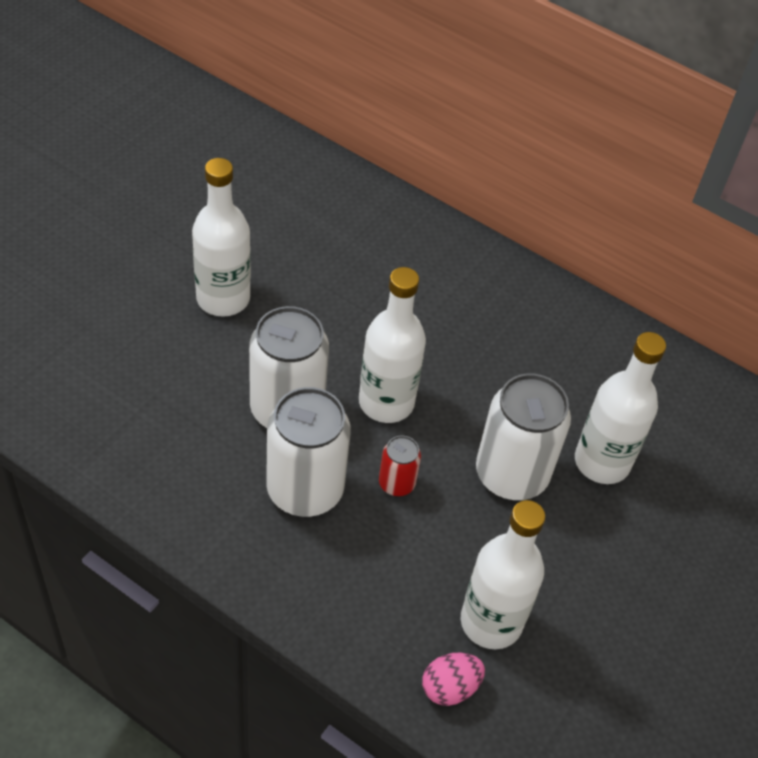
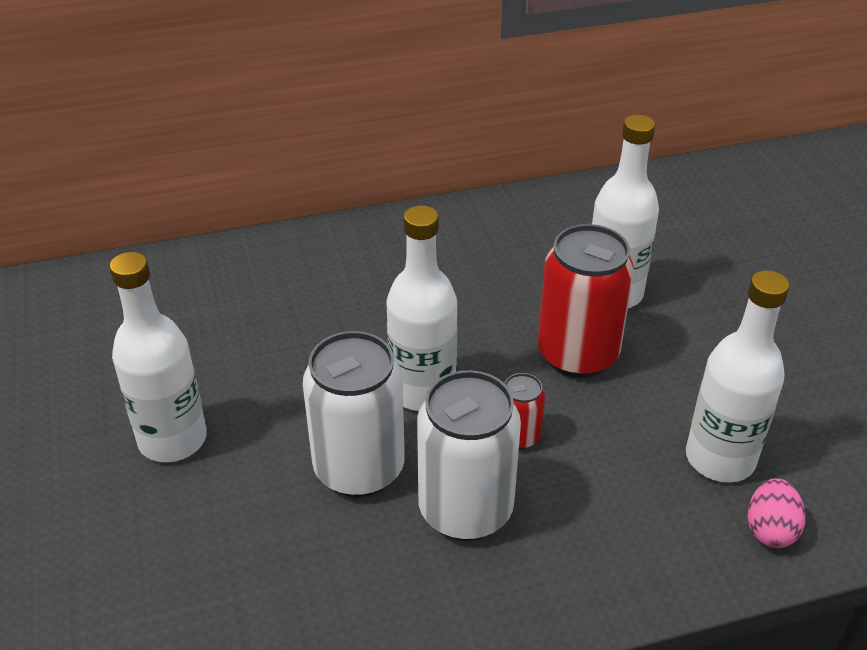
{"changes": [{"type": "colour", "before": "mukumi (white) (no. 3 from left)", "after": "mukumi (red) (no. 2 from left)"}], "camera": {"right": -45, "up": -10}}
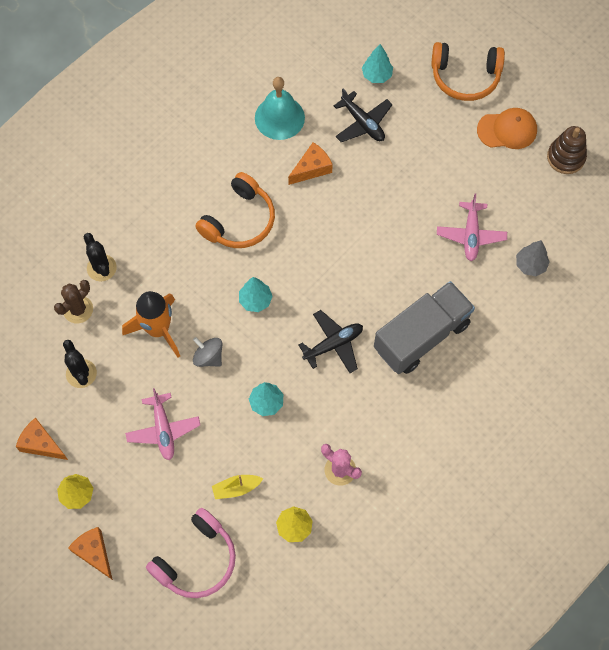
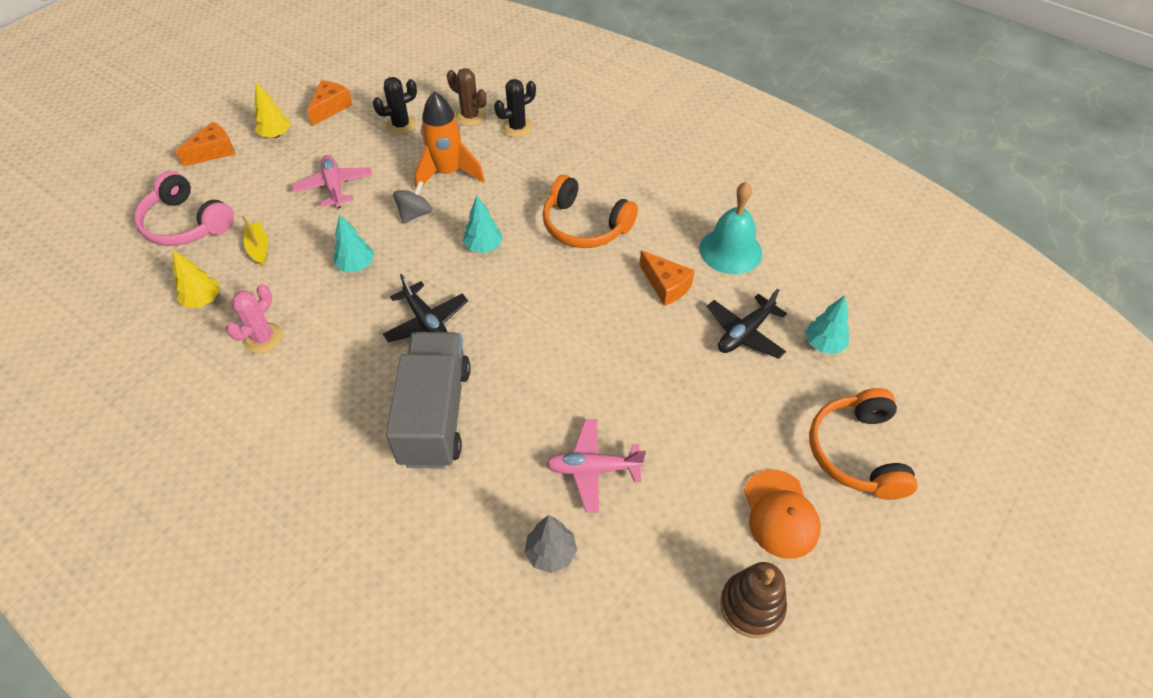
{"changes": [{"type": "spun", "before": "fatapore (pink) (no. 1 from left)", "turn": 90}, {"type": "spun", "before": "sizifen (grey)", "turn": -135}], "camera": {"right": 85, "up": -15}}
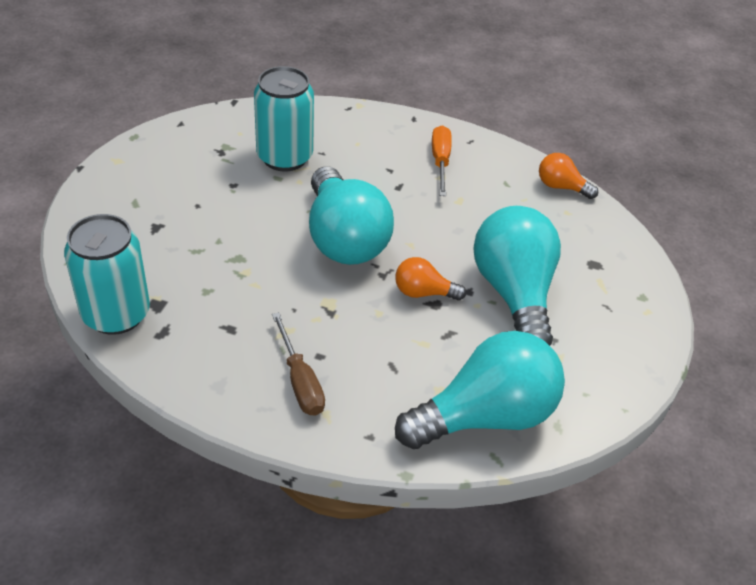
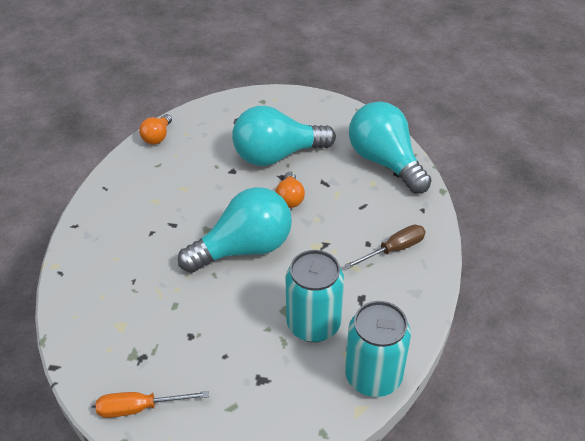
{"changes": [{"type": "relocated", "before": "mukumi (turquoise) (no. 2 from left in the first image)", "after": "mukumi (turquoise) (no. 1 from left)"}, {"type": "relocated", "before": "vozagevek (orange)"}], "camera": {"right": -95, "up": 0}}
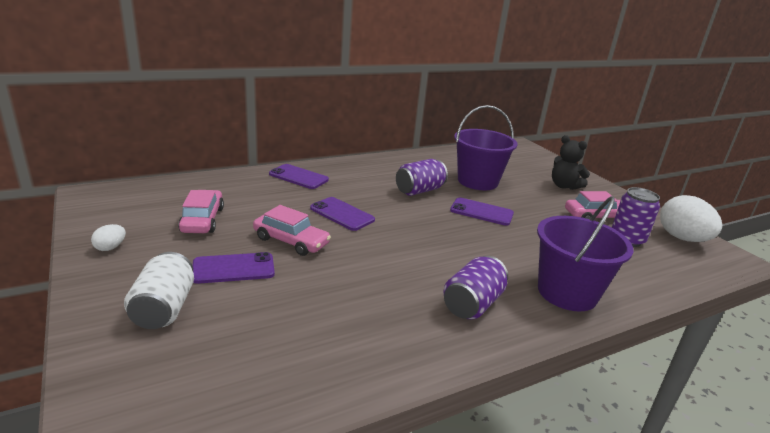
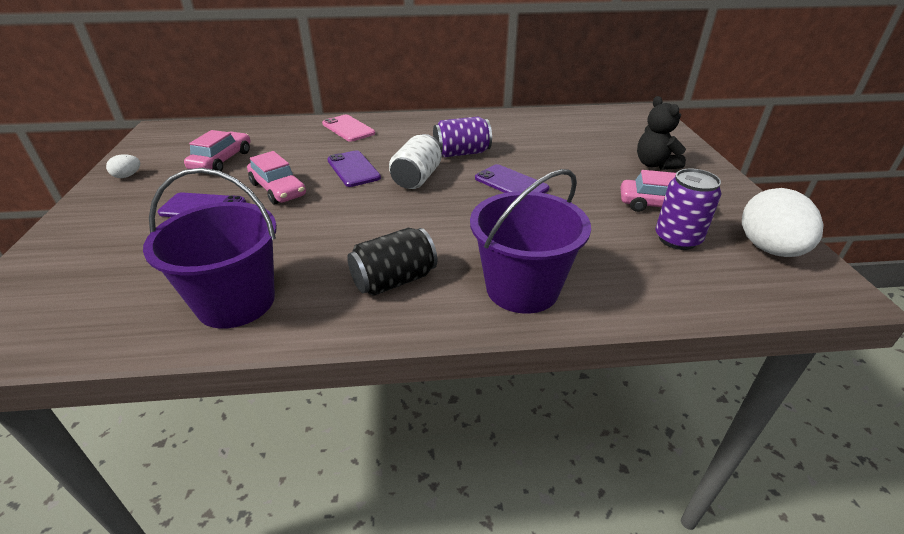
{"changes": [{"type": "relocated", "before": "mukumi (white)"}, {"type": "colour", "before": "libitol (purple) (no. 2 from left)", "after": "libitol (pink)"}, {"type": "colour", "before": "mukumi (purple) (no. 2 from left)", "after": "mukumi (black)"}, {"type": "relocated", "before": "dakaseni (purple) (no. 1 from left)"}], "camera": {"right": 25, "up": 10}}
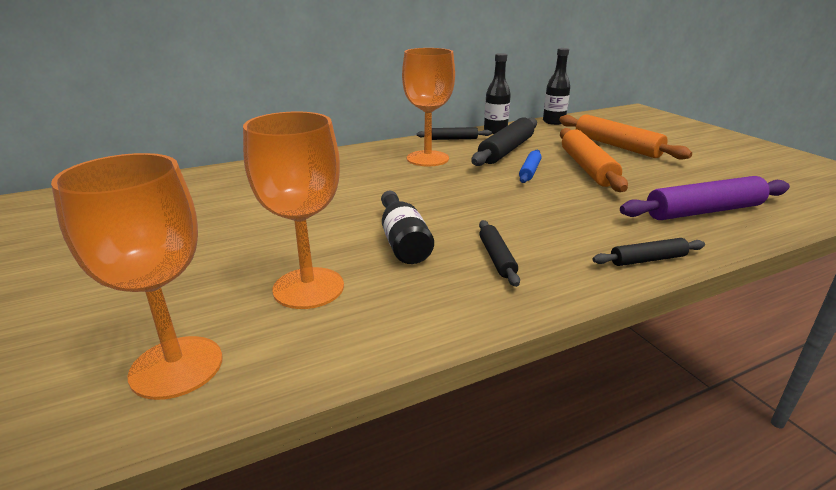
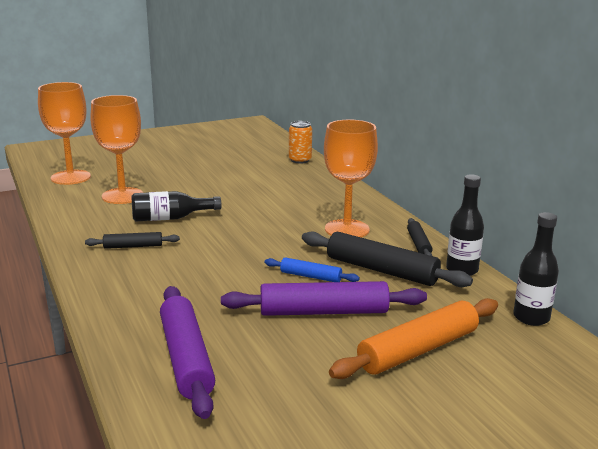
{"changes": [{"type": "colour", "before": "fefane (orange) (no. 1 from left)", "after": "fefane (purple) (no. 2 from left)"}, {"type": "missing", "before": "fefane (black) (no. 4 from left)"}, {"type": "appeared", "after": "mukumi (orange)"}], "camera": {"right": 90, "up": -5}}
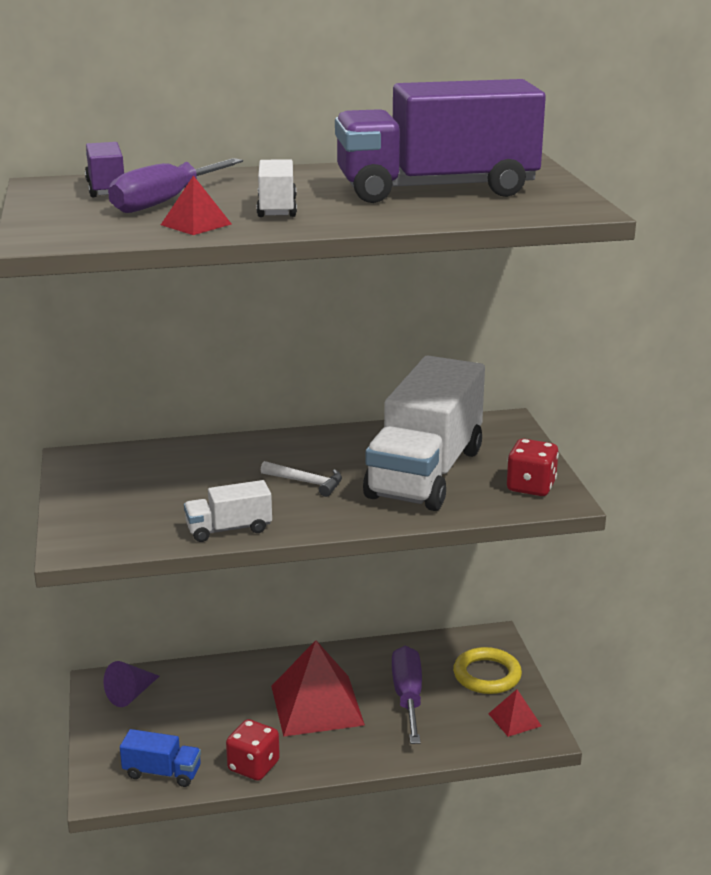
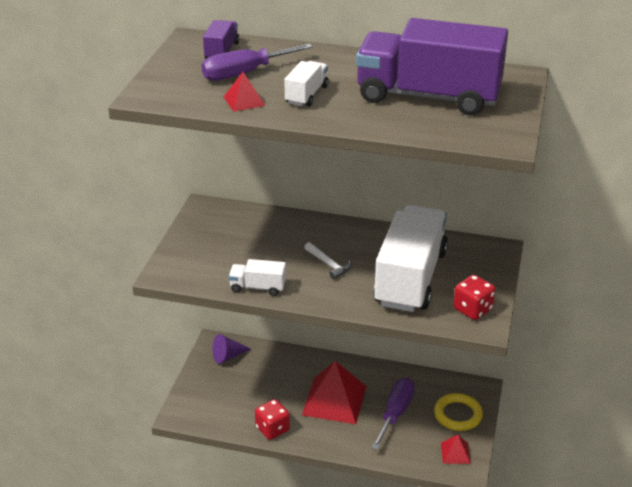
{"changes": [{"type": "missing", "before": "sizifen (blue)"}, {"type": "spun", "before": "sizifen (white) (no. 3 from left)", "turn": 150}], "camera": {"right": 25, "up": 10}}
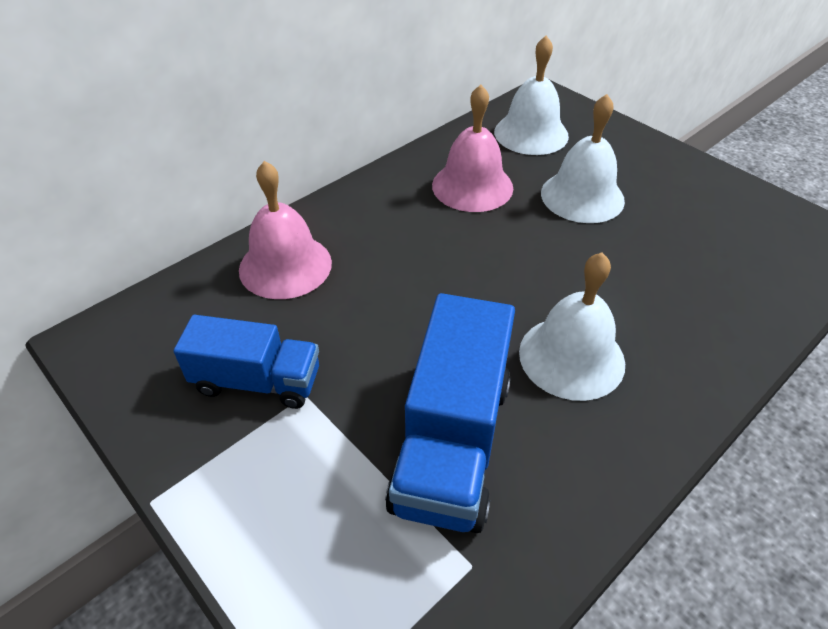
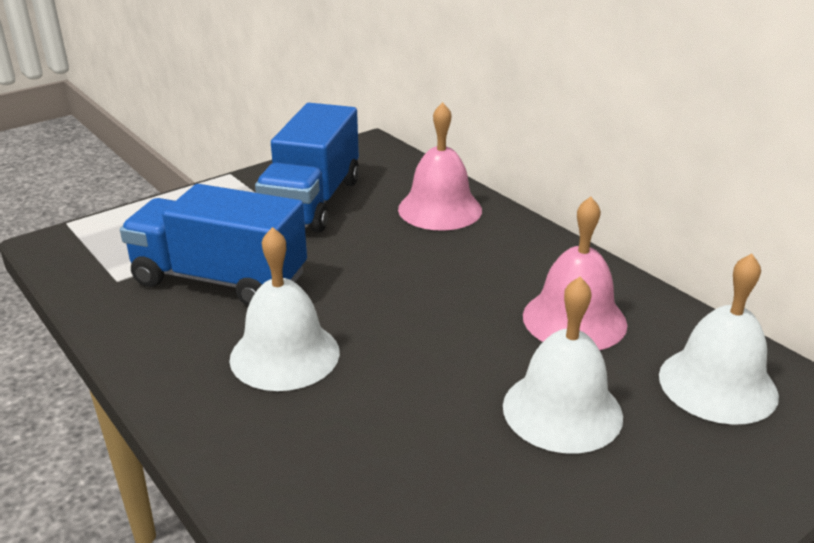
{"changes": [{"type": "size", "before": "sizifen (blue) (no. 1 from left in the first image)", "scale": 1.53}], "camera": {"right": 95, "up": -15}}
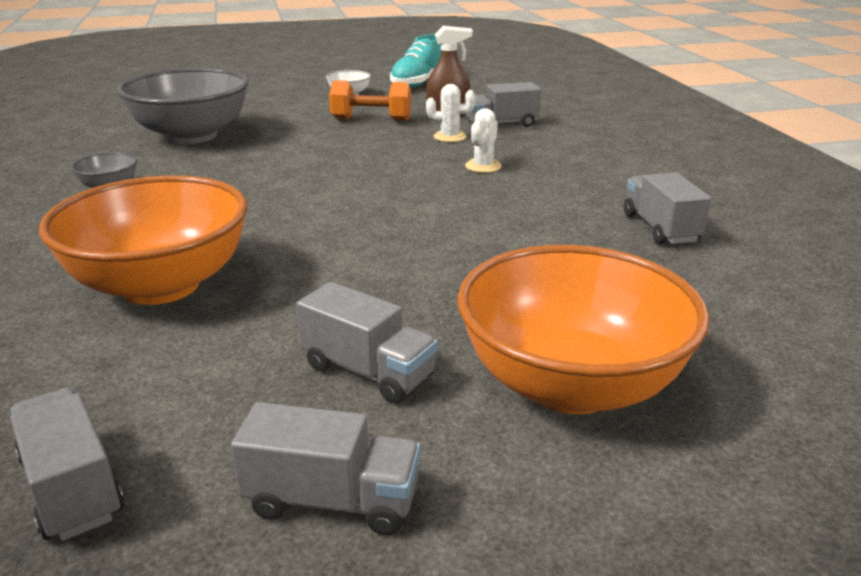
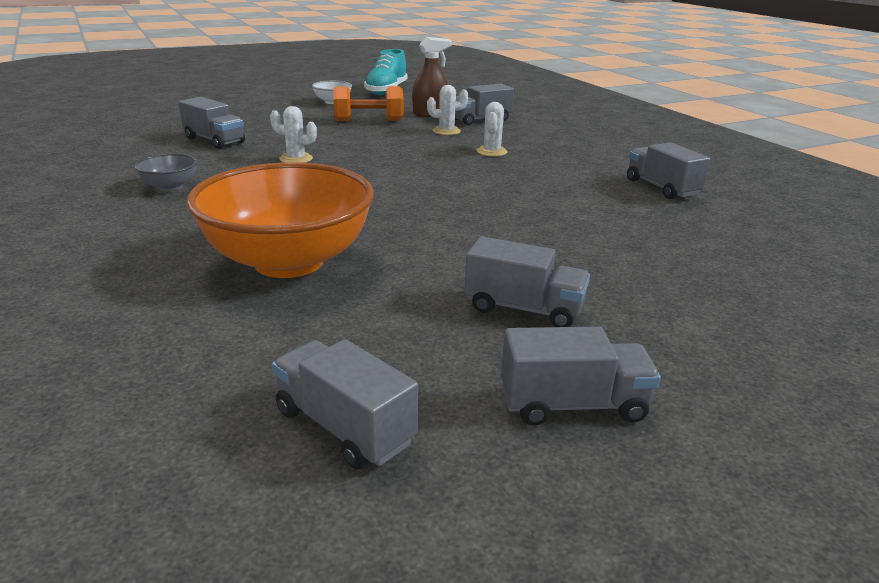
{"changes": [{"type": "exchanged", "before": "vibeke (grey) (no. 2 from left)", "after": "sizifen (grey) (no. 1 from left)"}, {"type": "missing", "before": "vibeke (orange) (no. 2 from left)"}, {"type": "appeared", "after": "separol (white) (no. 1 from left)"}], "camera": {"right": -15, "up": 0}}
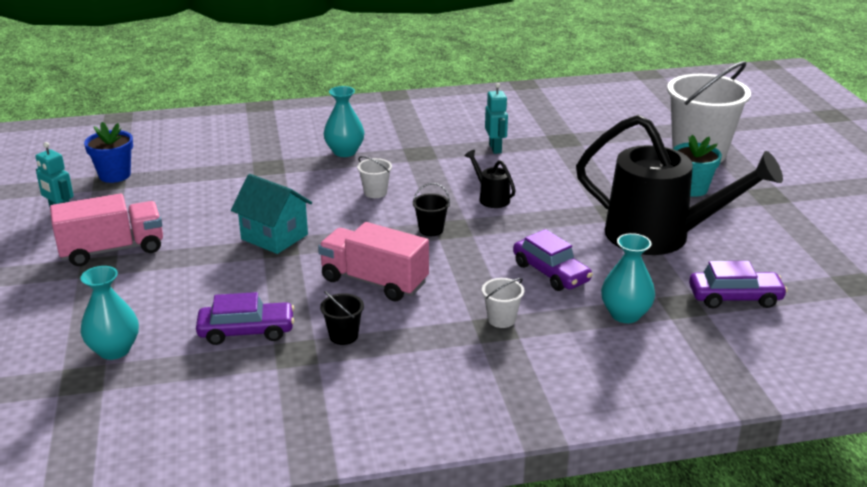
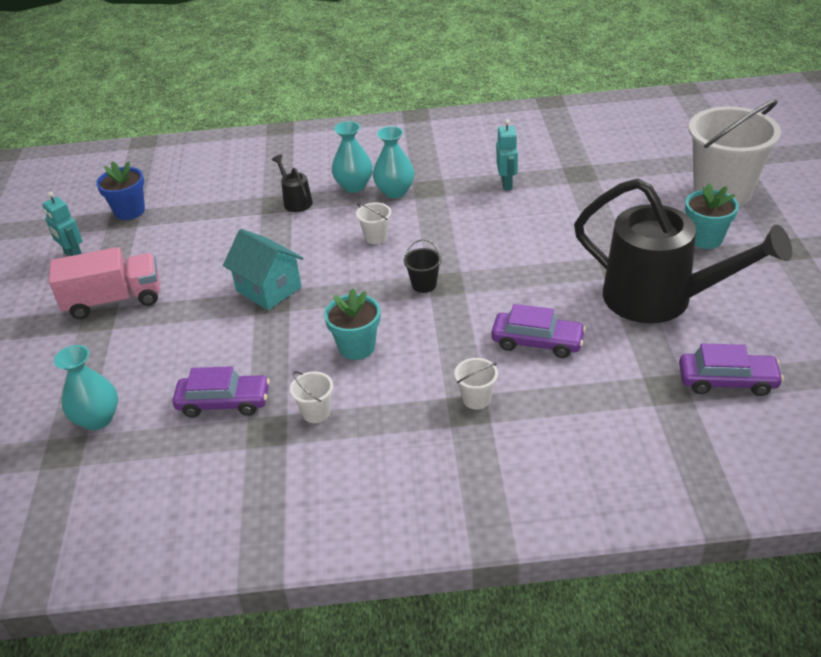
{"changes": [{"type": "exchanged", "before": "sizifen (pink) (no. 2 from left)", "after": "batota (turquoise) (no. 1 from left)"}, {"type": "colour", "before": "dakaseni (black) (no. 1 from left)", "after": "dakaseni (white) (no. 1 from left)"}, {"type": "relocated", "before": "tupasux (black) (no. 1 from left)"}, {"type": "spun", "before": "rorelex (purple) (no. 2 from left)", "turn": -45}, {"type": "relocated", "before": "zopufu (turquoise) (no. 3 from left)"}], "camera": {"right": 10, "up": 10}}
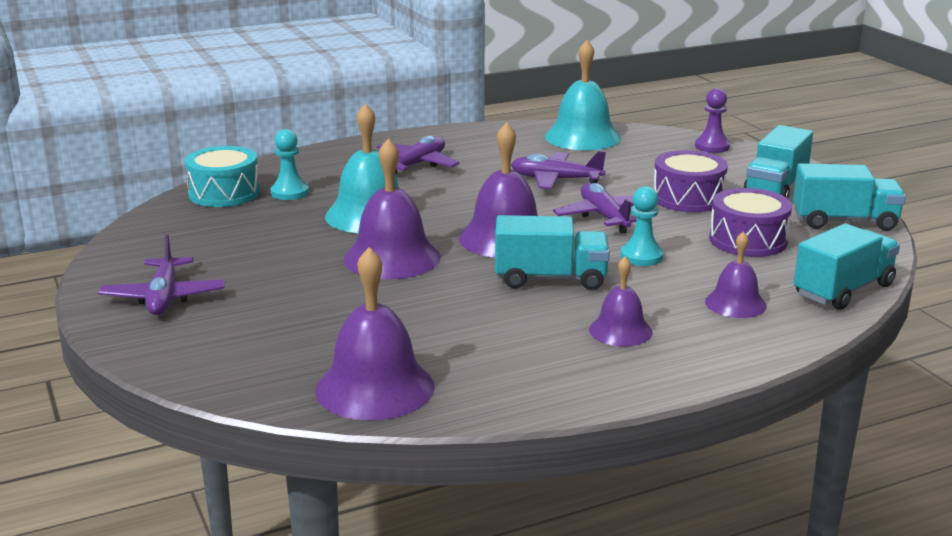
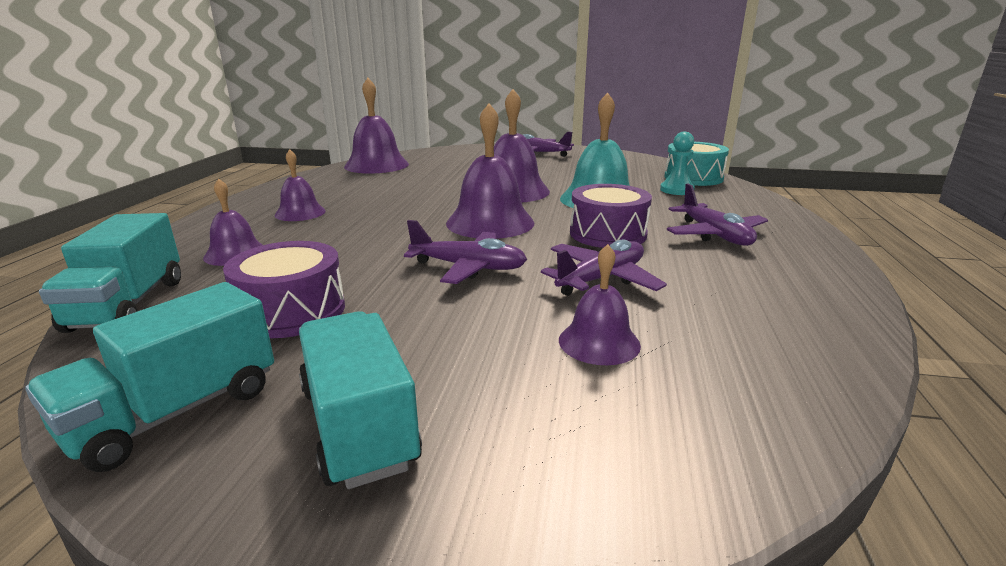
{"changes": [{"type": "missing", "before": "sizifen (turquoise) (no. 1 from left)"}, {"type": "missing", "before": "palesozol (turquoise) (no. 2 from left)"}, {"type": "missing", "before": "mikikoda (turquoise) (no. 2 from left)"}, {"type": "relocated", "before": "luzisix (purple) (no. 1 from left in the first image)", "after": "luzisix (purple) (no. 2 from left)"}, {"type": "missing", "before": "mikikoda (purple)"}, {"type": "appeared", "after": "palesozol (purple) (no. 6 from left)"}], "camera": {"right": 125, "up": 0}}
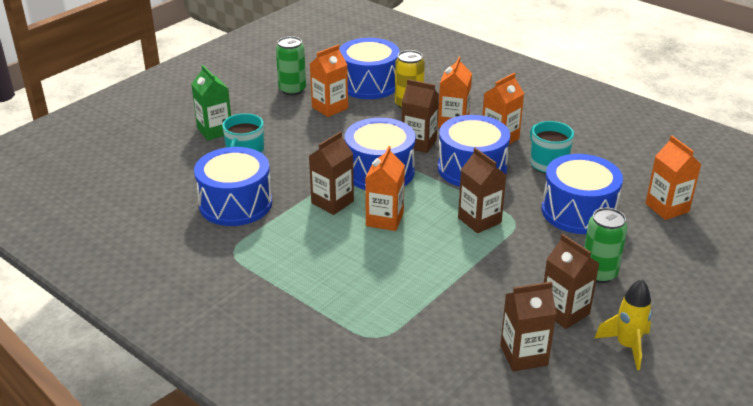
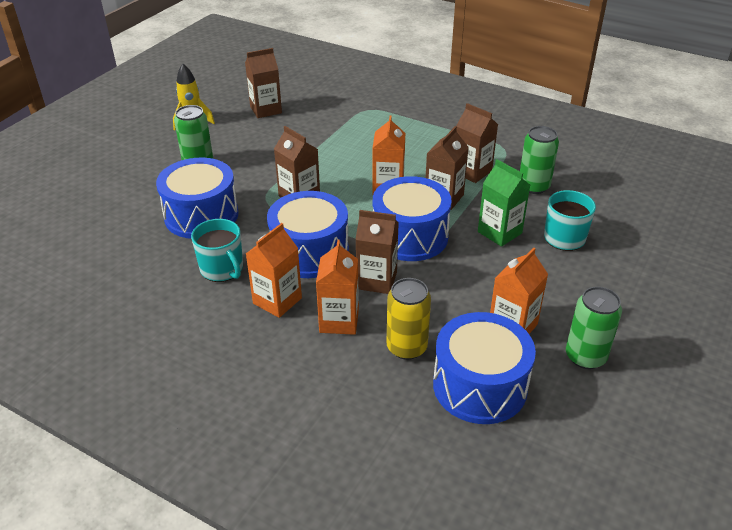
{"changes": [{"type": "relocated", "before": "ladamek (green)"}, {"type": "exchanged", "before": "luzisix (blue) (no. 1 from left)", "after": "mukumi (green) (no. 2 from left)"}, {"type": "relocated", "before": "ladamek (brown) (no. 5 from left)"}, {"type": "missing", "before": "ladamek (orange) (no. 5 from left)"}], "camera": {"right": 170, "up": 5}}
